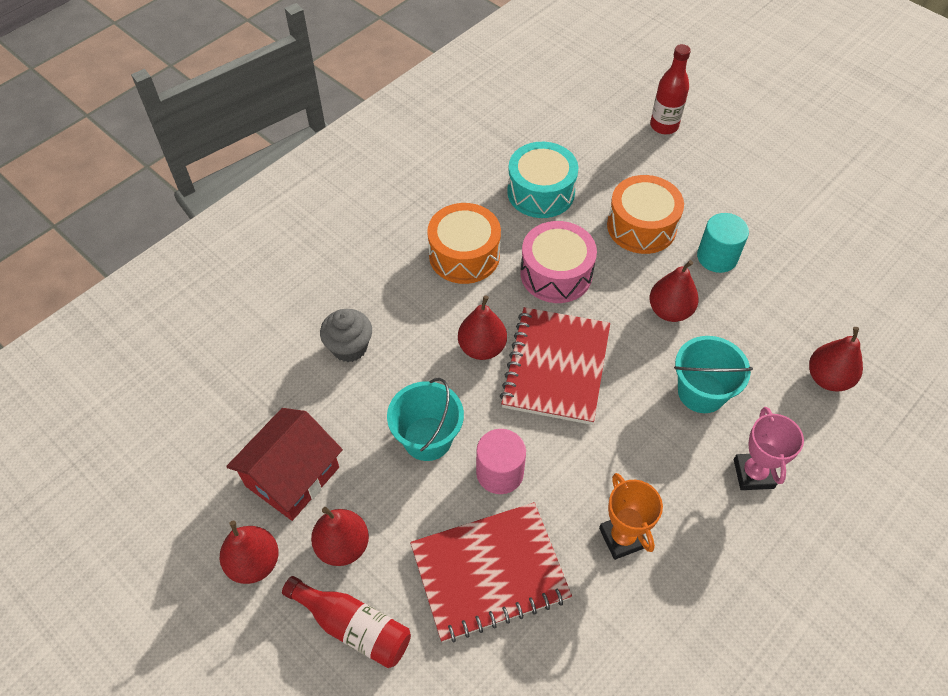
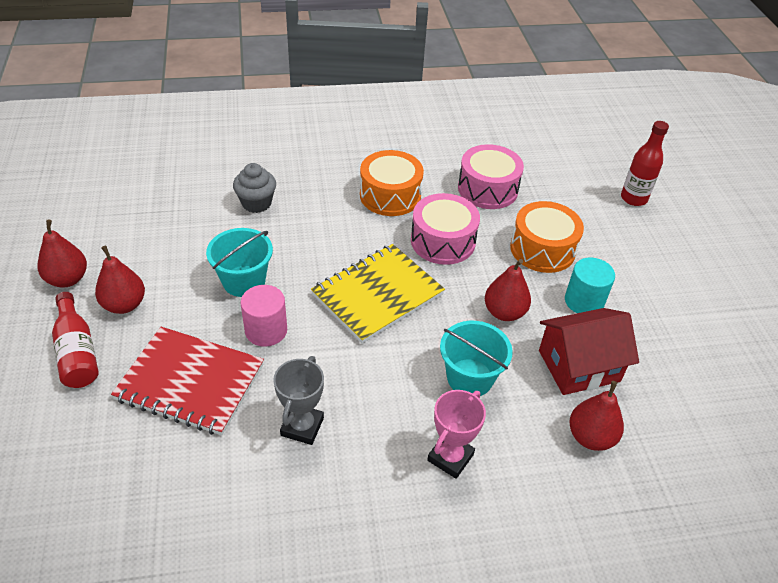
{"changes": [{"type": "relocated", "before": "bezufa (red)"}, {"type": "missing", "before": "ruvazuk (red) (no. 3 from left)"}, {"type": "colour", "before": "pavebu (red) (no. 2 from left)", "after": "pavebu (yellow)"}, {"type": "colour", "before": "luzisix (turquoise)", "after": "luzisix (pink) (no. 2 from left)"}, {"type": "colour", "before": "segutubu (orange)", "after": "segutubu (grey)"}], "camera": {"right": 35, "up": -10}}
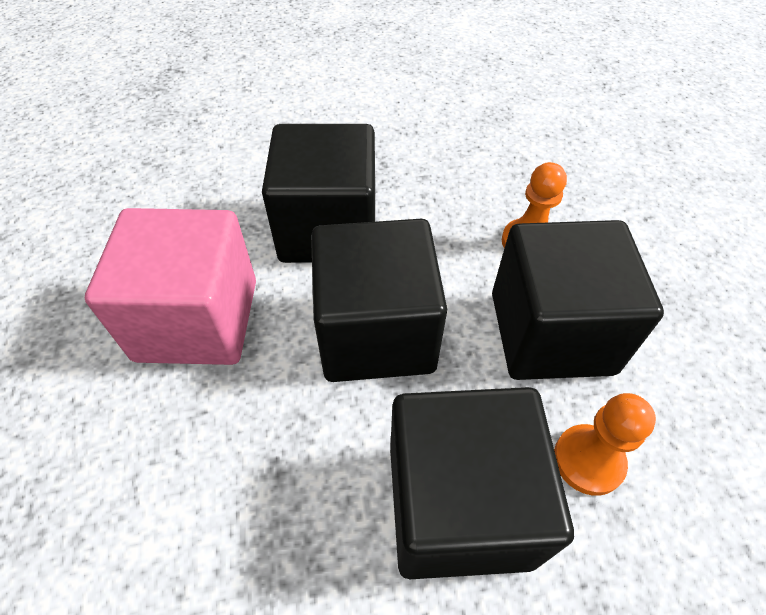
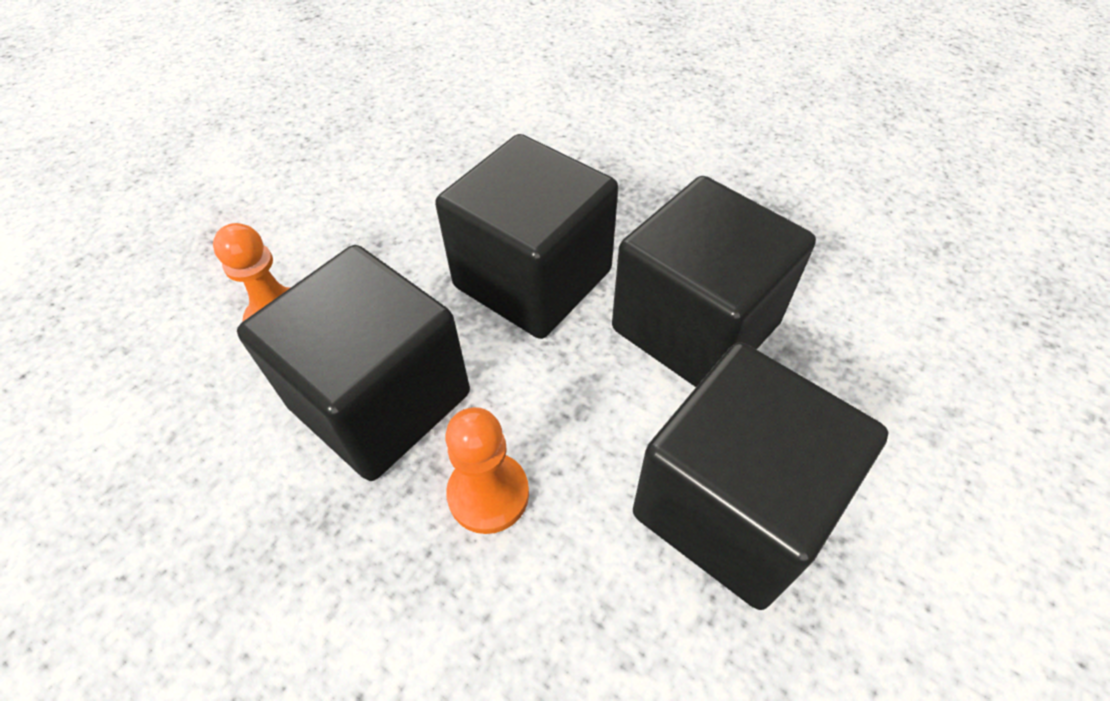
{"changes": [{"type": "missing", "before": "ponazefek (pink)"}, {"type": "relocated", "before": "ponazefek (black) (no. 3 from left in the first image)", "after": "ponazefek (black) (no. 4 from left)"}], "camera": {"right": 135, "up": 0}}
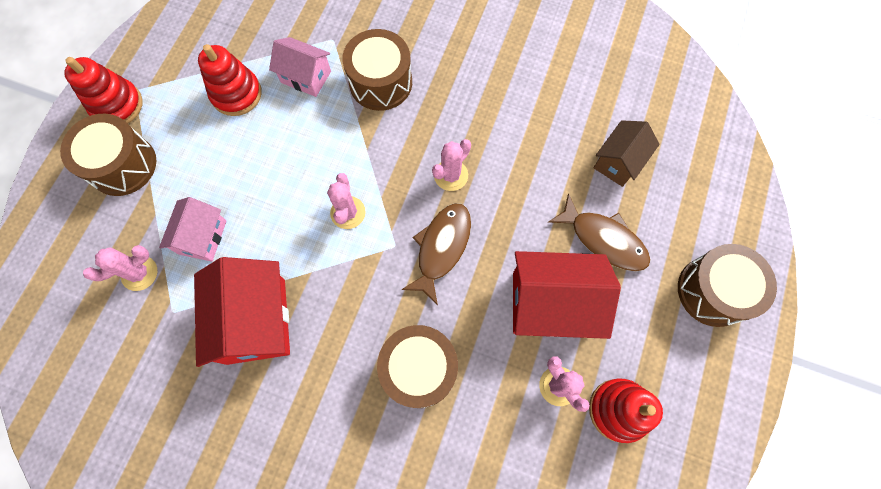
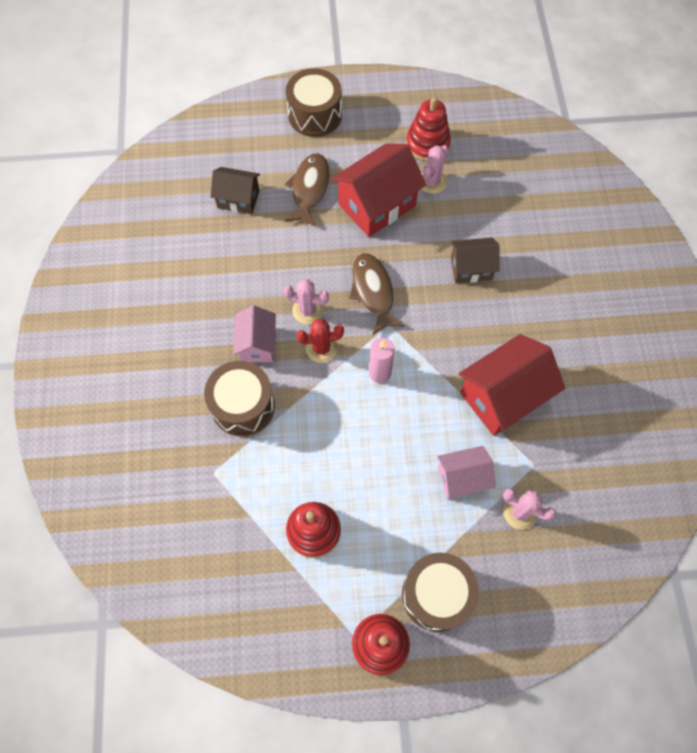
{"changes": [{"type": "relocated", "before": "bezufa (pink) (no. 2 from left in the first image)", "after": "bezufa (pink) (no. 1 from left)"}, {"type": "exchanged", "before": "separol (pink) (no. 2 from left)", "after": "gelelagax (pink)"}, {"type": "exchanged", "before": "luzisix (brown) (no. 3 from left)", "after": "bezufa (brown) (no. 2 from left)"}, {"type": "spun", "before": "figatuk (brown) (no. 1 from left in the first image)", "turn": 75}, {"type": "spun", "before": "bezufa (red) (no. 2 from left in the first image)", "turn": 75}, {"type": "appeared", "after": "separol (red)"}], "camera": {"right": -115, "up": -5}}
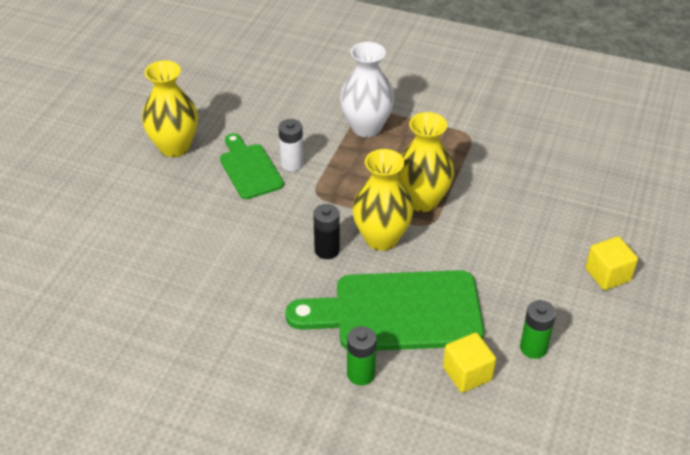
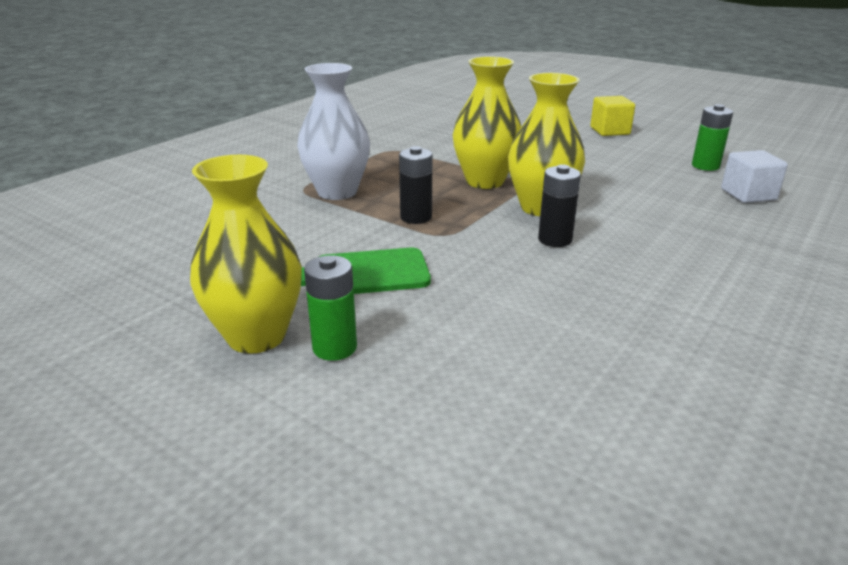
{"changes": [{"type": "missing", "before": "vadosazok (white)"}, {"type": "missing", "before": "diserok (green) (no. 2 from left)"}, {"type": "relocated", "before": "vadosazok (green) (no. 1 from left)"}, {"type": "colour", "before": "ponazefek (yellow) (no. 1 from left)", "after": "ponazefek (white)"}, {"type": "appeared", "after": "vadosazok (black) (no. 1 from left)"}], "camera": {"right": -75, "up": -15}}
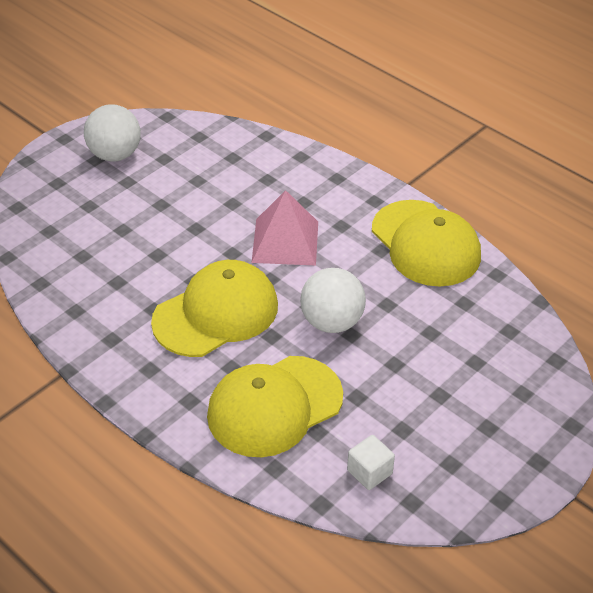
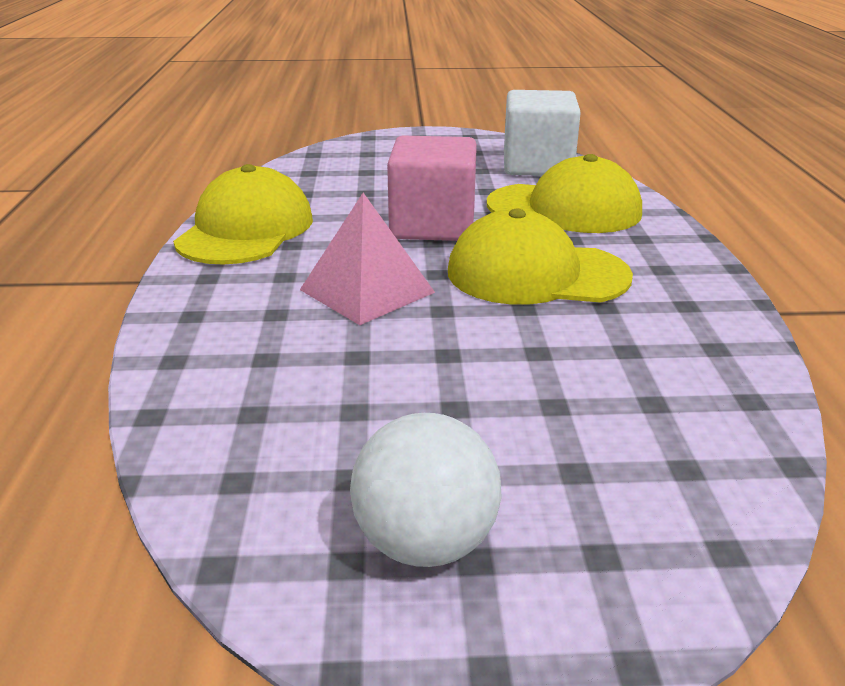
{"changes": [{"type": "exchanged", "before": "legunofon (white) (no. 2 from left)", "after": "ponazefek (pink)"}, {"type": "size", "before": "ponazefek (white)", "scale": 2.2}], "camera": {"right": -135, "up": -15}}
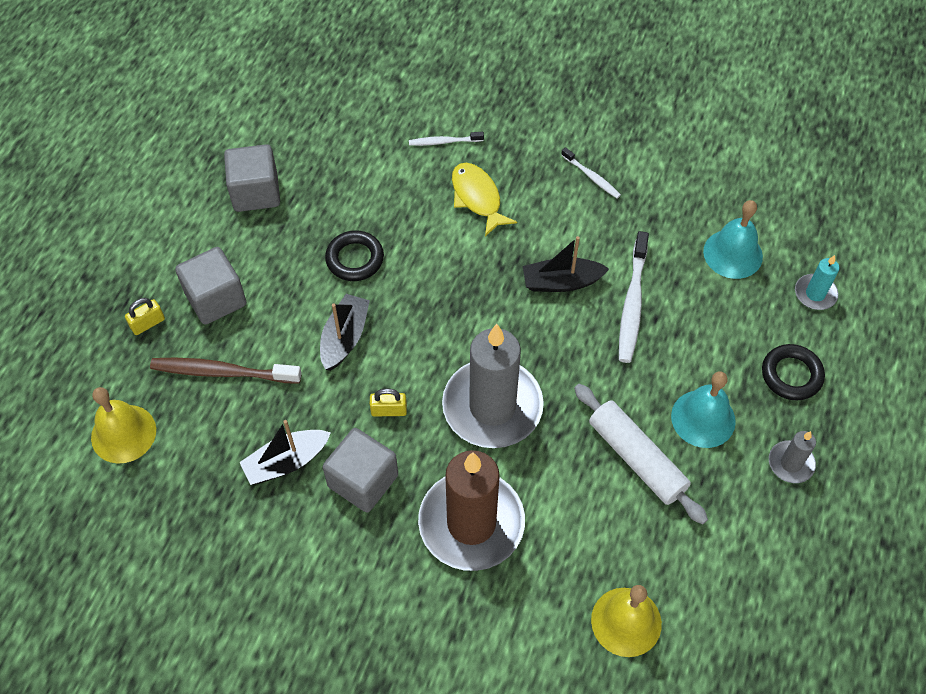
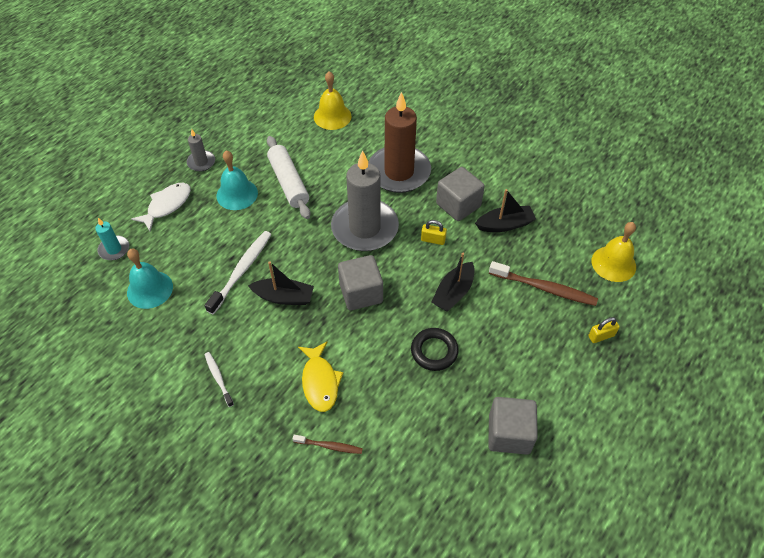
{"changes": [{"type": "relocated", "before": "ponazefek (grey) (no. 1 from left)"}, {"type": "colour", "before": "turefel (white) (no. 1 from left)", "after": "turefel (brown) (no. 1 from left)"}, {"type": "exchanged", "before": "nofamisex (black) (no. 2 from left)", "after": "figatuk (white)"}], "camera": {"right": -165, "up": -5}}
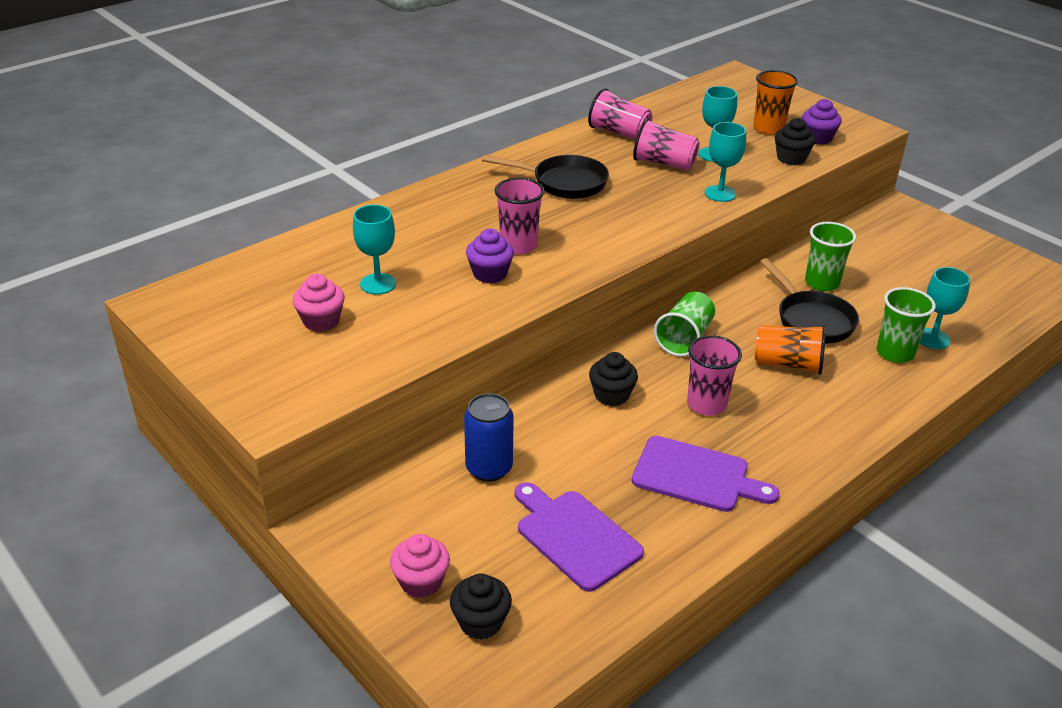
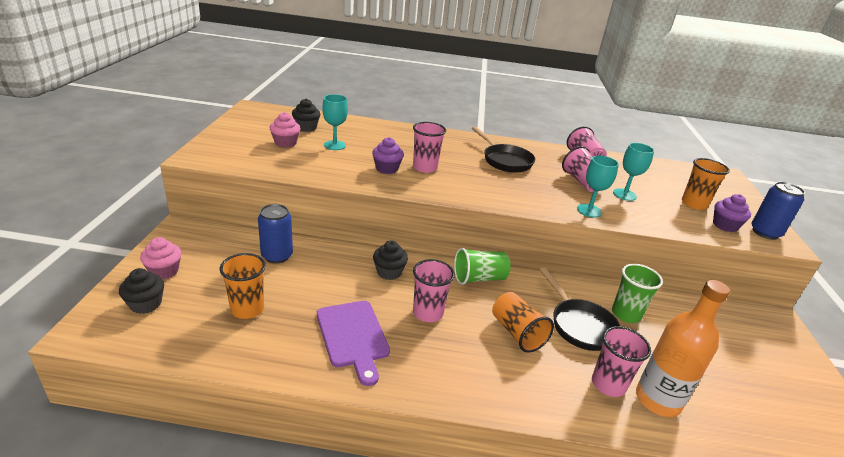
{"changes": [{"type": "exchanged", "before": "diserok (purple) (no. 1 from left)", "after": "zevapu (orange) (no. 1 from left)"}, {"type": "spun", "before": "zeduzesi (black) (no. 2 from left)", "turn": -45}, {"type": "relocated", "before": "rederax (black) (no. 3 from left in the first image)", "after": "rederax (black) (no. 2 from left)"}, {"type": "colour", "before": "zevapu (green) (no. 3 from left)", "after": "zevapu (pink) (no. 5 from left)"}, {"type": "exchanged", "before": "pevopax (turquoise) (no. 4 from left)", "after": "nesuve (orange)"}, {"type": "appeared", "after": "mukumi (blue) (no. 2 from left)"}], "camera": {"right": 45, "up": -5}}
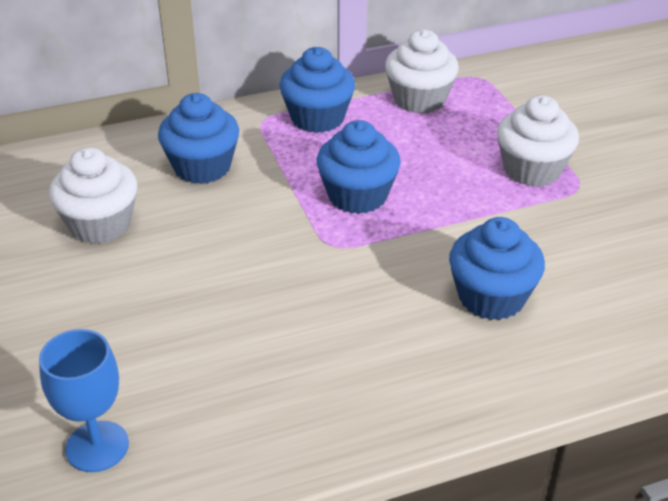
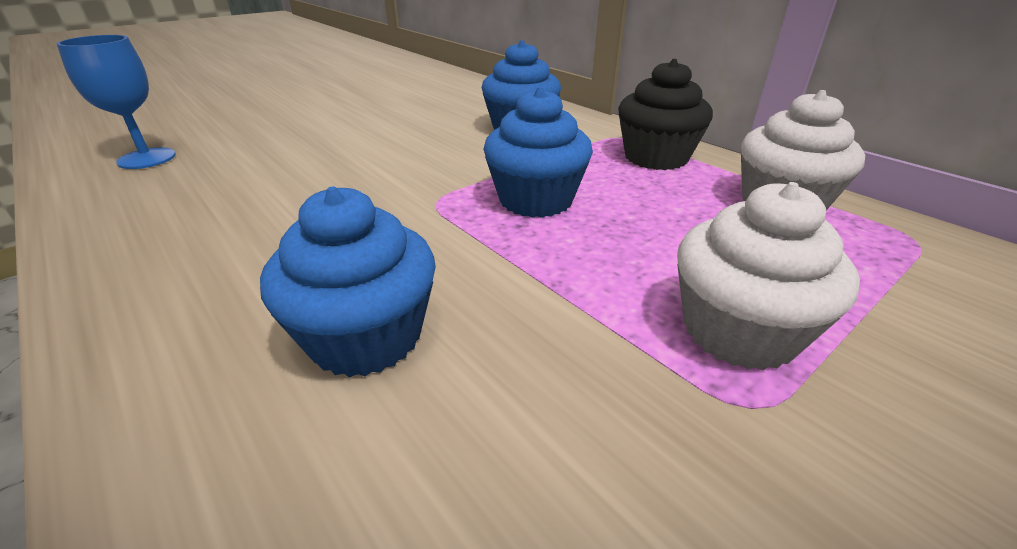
{"changes": [{"type": "missing", "before": "rederax (white) (no. 1 from left)"}, {"type": "colour", "before": "rederax (blue) (no. 2 from left)", "after": "rederax (black)"}], "camera": {"right": 70, "up": -5}}
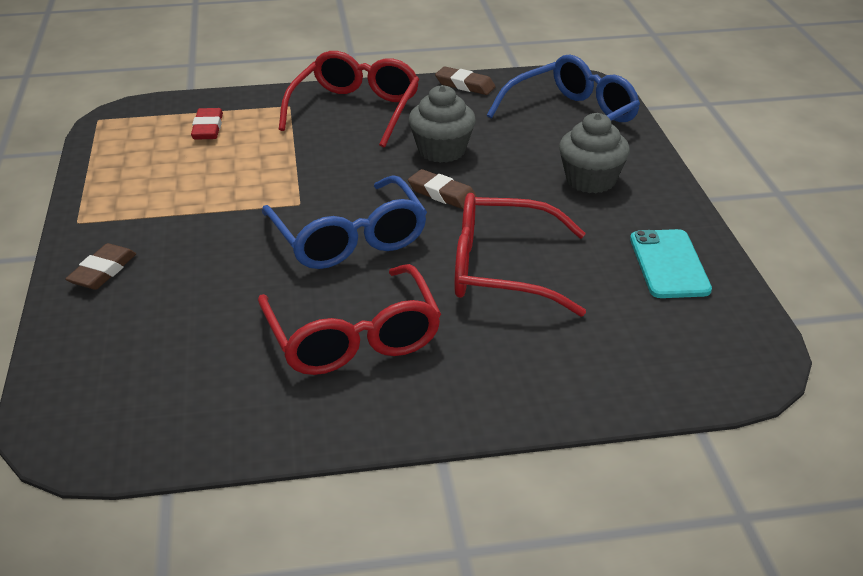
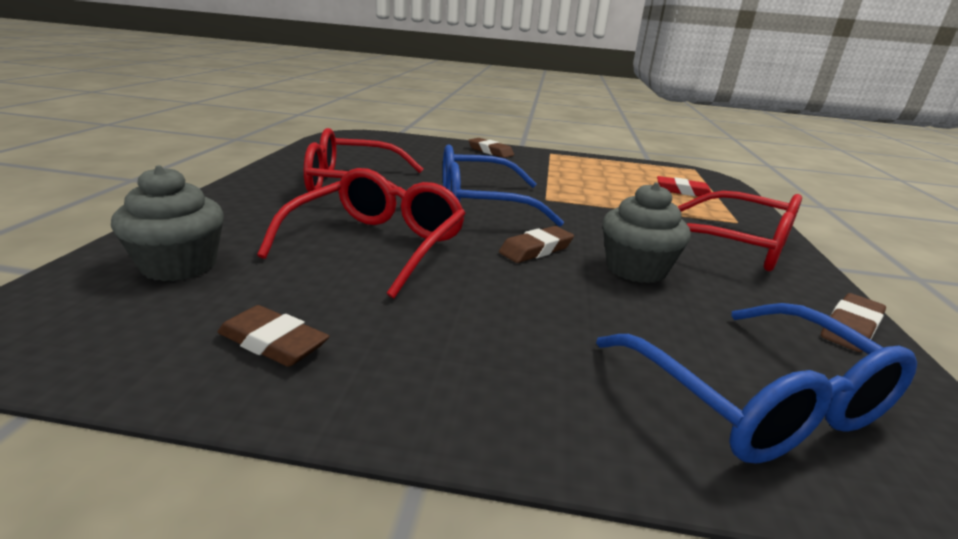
{"changes": [{"type": "relocated", "before": "rederax (grey) (no. 2 from left in the first image)", "after": "rederax (grey) (no. 1 from left)"}, {"type": "exchanged", "before": "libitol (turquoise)", "after": "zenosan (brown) (no. 1 from left)"}], "camera": {"right": 105, "up": -10}}
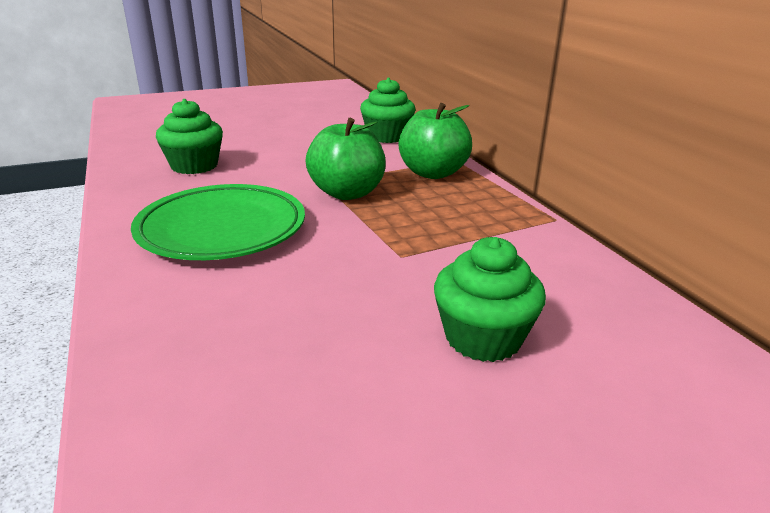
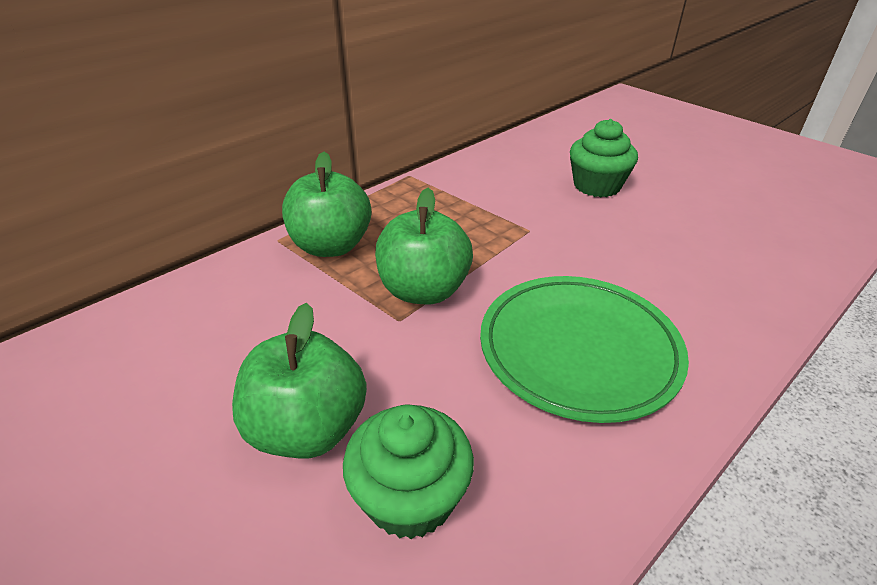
{"changes": [{"type": "missing", "before": "rederax (green) (no. 2 from left)"}, {"type": "appeared", "after": "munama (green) (no. 1 from left)"}], "camera": {"right": -110, "up": 10}}
